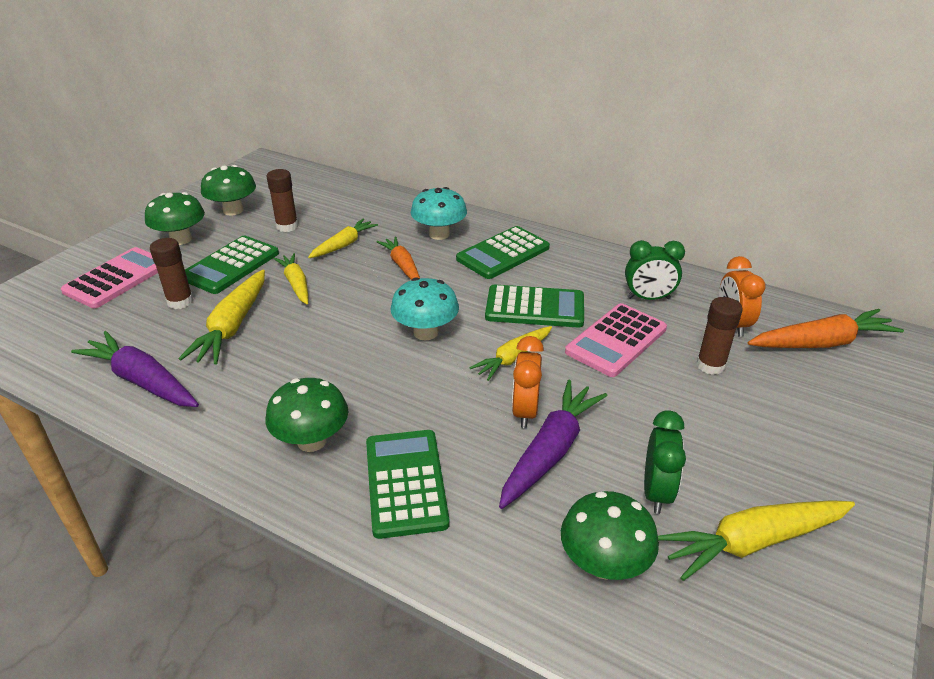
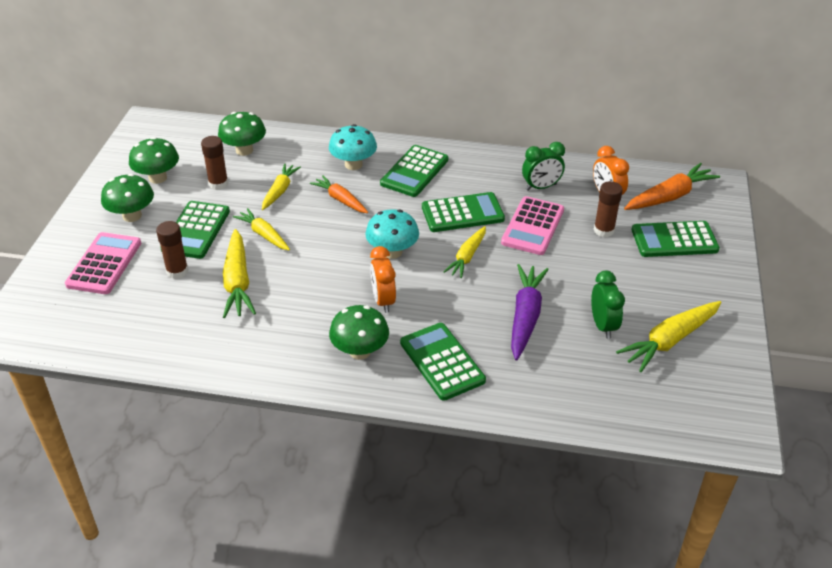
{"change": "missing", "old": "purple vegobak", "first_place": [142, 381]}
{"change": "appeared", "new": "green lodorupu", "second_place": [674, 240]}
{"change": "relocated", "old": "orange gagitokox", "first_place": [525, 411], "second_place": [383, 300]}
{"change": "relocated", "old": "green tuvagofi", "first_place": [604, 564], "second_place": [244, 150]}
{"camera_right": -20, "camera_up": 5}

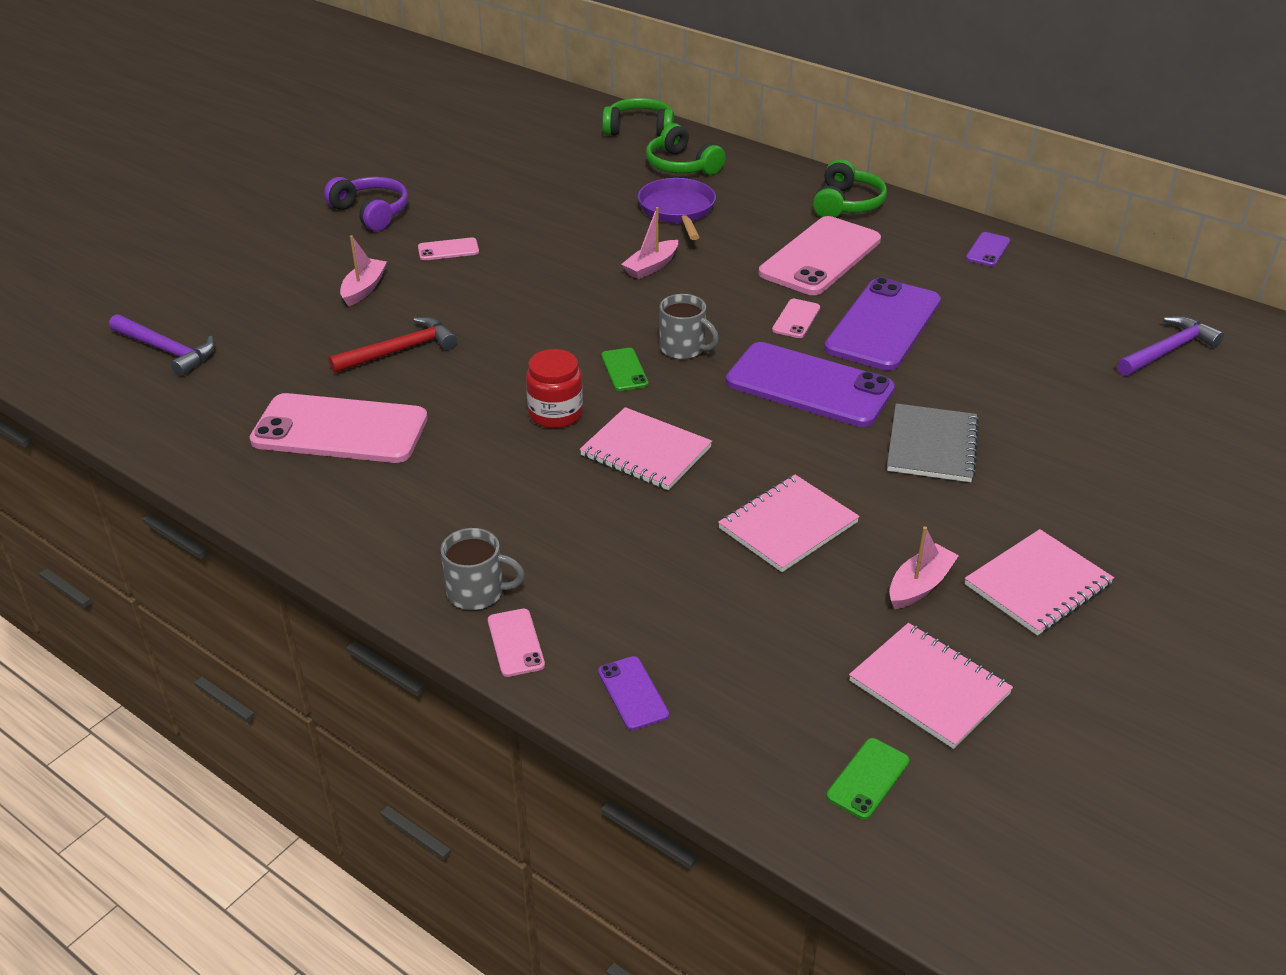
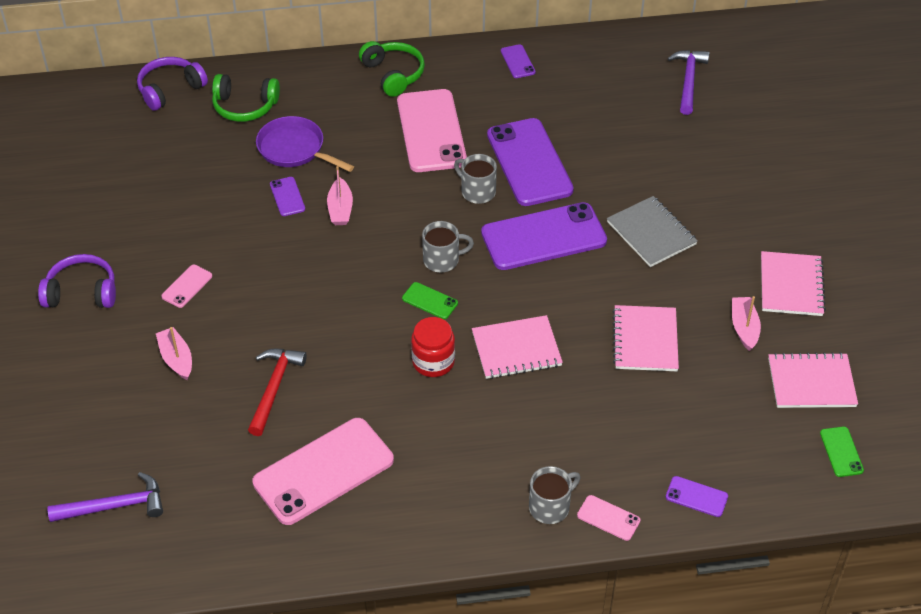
{"change": "appeared", "new": "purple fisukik", "second_place": [287, 197]}
{"change": "exchanged", "old": "pink fisukik", "new": "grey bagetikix", "first_place": [796, 319], "second_place": [477, 191]}
{"change": "colour", "old": "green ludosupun", "new": "purple ludosupun", "first_place": [639, 130], "second_place": [170, 90]}
{"camera_right": -45, "camera_up": 10}

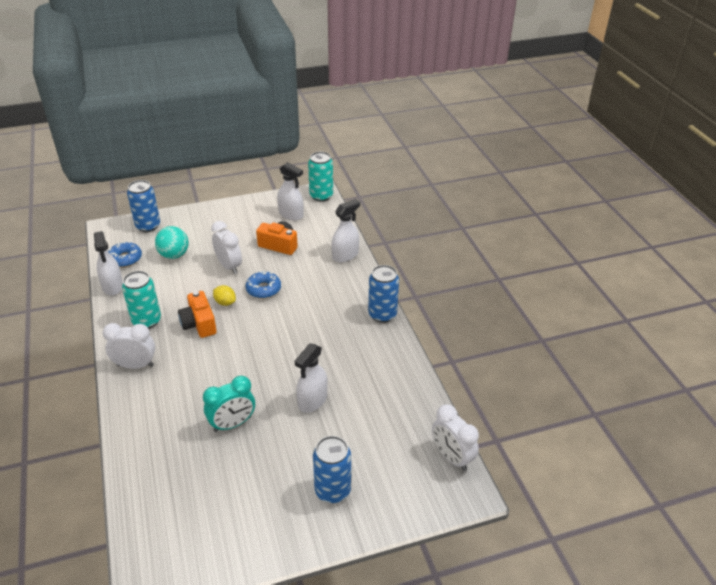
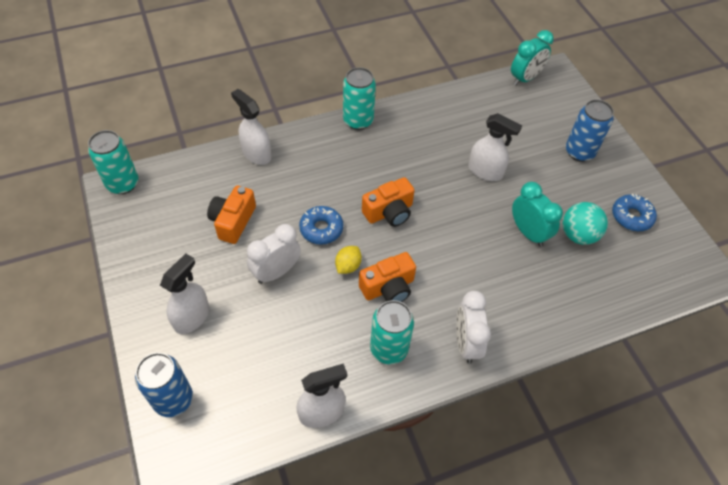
{"change": "appeared", "new": "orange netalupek", "second_place": [389, 212]}
{"change": "relocated", "old": "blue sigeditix", "first_place": [125, 259], "second_place": [631, 216]}
{"change": "relocated", "old": "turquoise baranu", "first_place": [174, 255], "second_place": [578, 235]}
{"change": "relocated", "old": "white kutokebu", "first_place": [291, 214], "second_place": [192, 317]}
{"change": "colour", "old": "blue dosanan", "new": "turquoise dosanan", "first_place": [382, 314], "second_place": [358, 121]}
{"change": "colour", "old": "white gagitokox", "new": "turquoise gagitokox", "first_place": [451, 457], "second_place": [525, 78]}
{"camera_right": -95, "camera_up": 15}

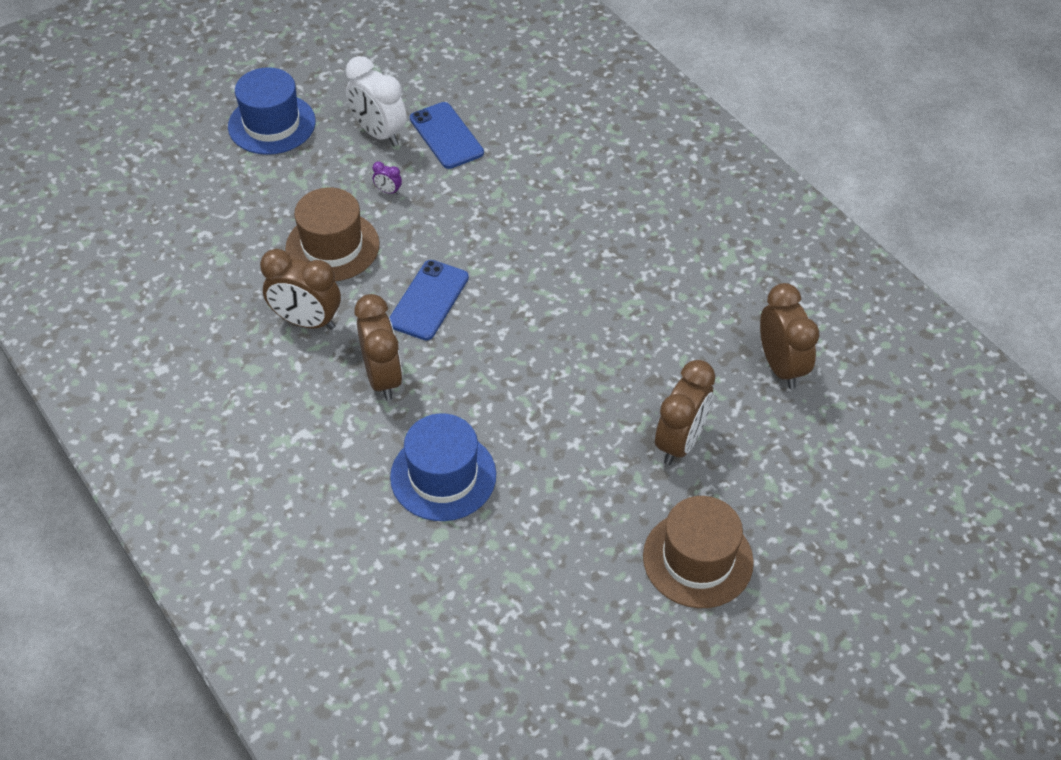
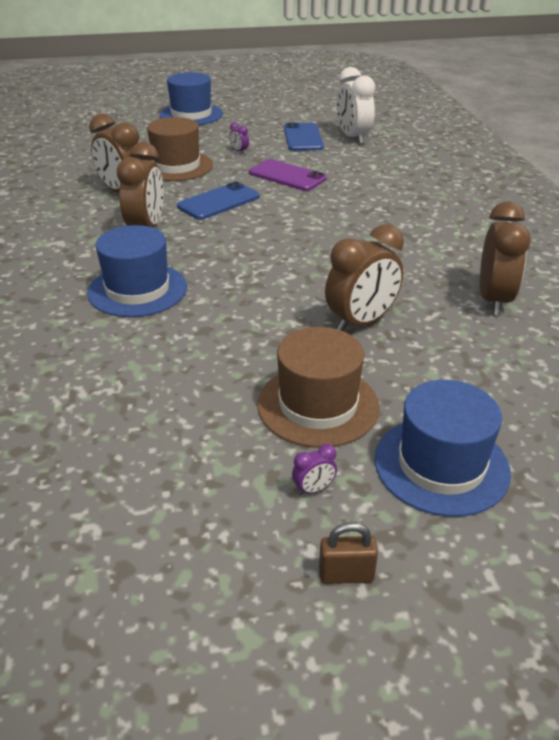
{"change": "appeared", "new": "purple fisukik", "second_place": [287, 176]}
{"change": "appeared", "new": "purple gagitokox", "second_place": [313, 489]}
{"change": "appeared", "new": "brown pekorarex", "second_place": [346, 575]}
{"change": "appeared", "new": "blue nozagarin", "second_place": [441, 465]}
{"change": "relocated", "old": "white gagitokox", "first_place": [379, 133], "second_place": [353, 138]}
{"camera_right": 25, "camera_up": -15}

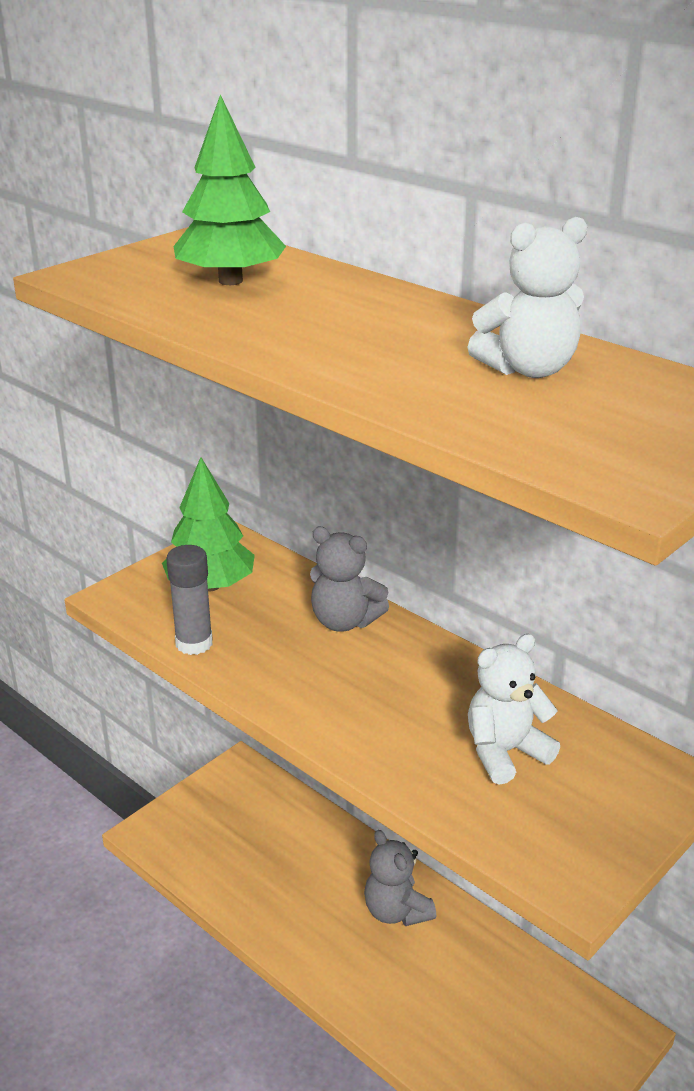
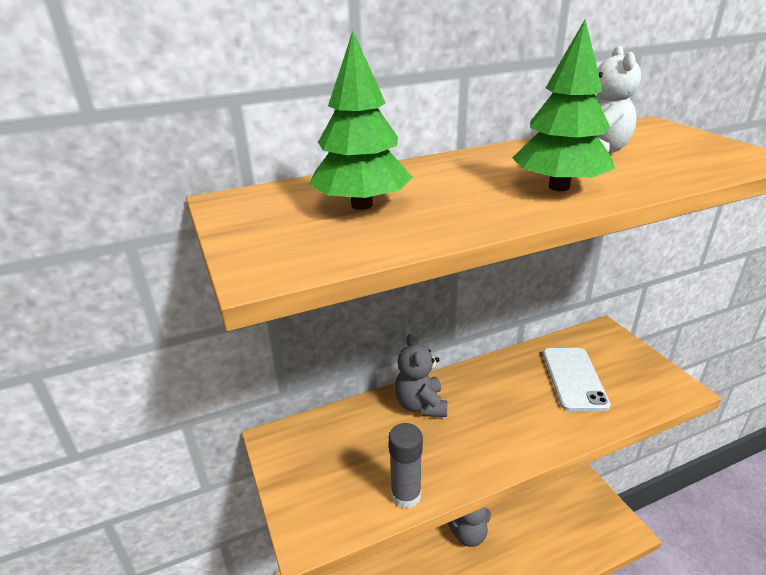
{"change": "relocated", "old": "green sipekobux", "first_place": [210, 586], "second_place": [559, 187]}
{"change": "exchanged", "old": "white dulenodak", "new": "white fisukik", "first_place": [505, 752], "second_place": [573, 378]}
{"change": "spun", "old": "grey dulenodak", "first_place": [344, 621], "second_place": [420, 405], "degrees": 120}
{"camera_right": -65, "camera_up": 0}

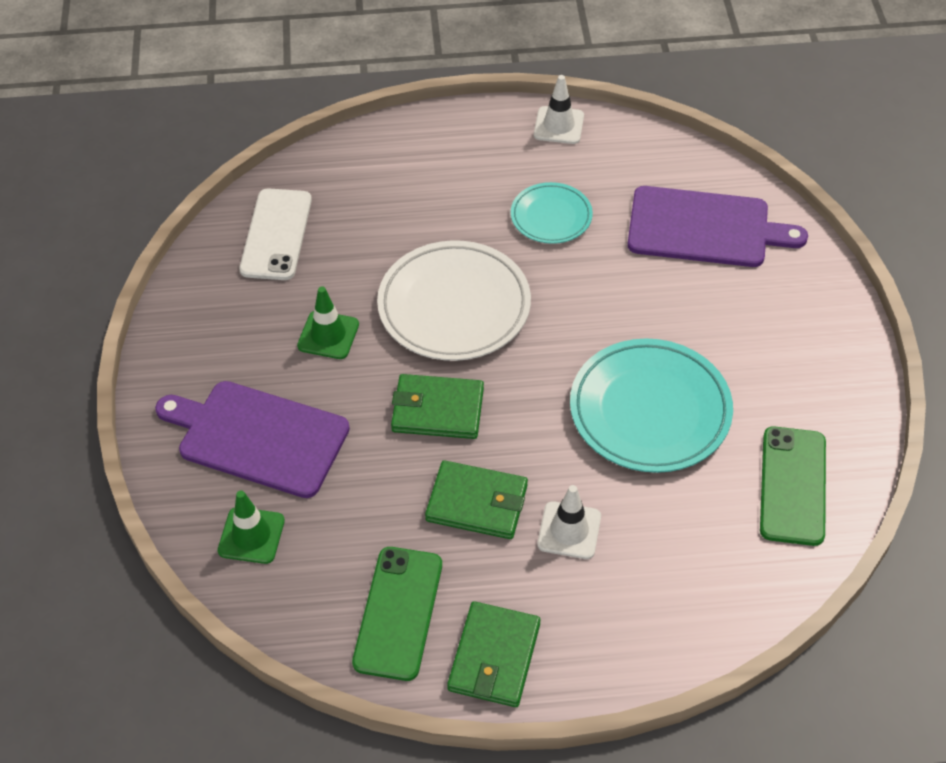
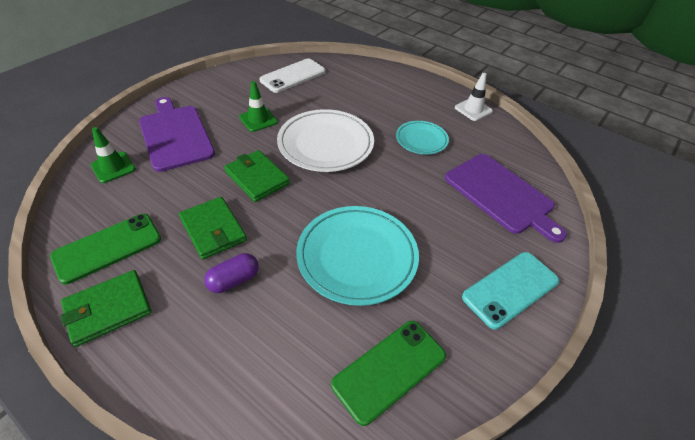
{"change": "appeared", "new": "turquoise fisukik", "second_place": [510, 289]}
{"change": "exchanged", "old": "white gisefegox", "new": "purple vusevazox", "first_place": [569, 530], "second_place": [234, 280]}
{"camera_right": 40, "camera_up": -5}

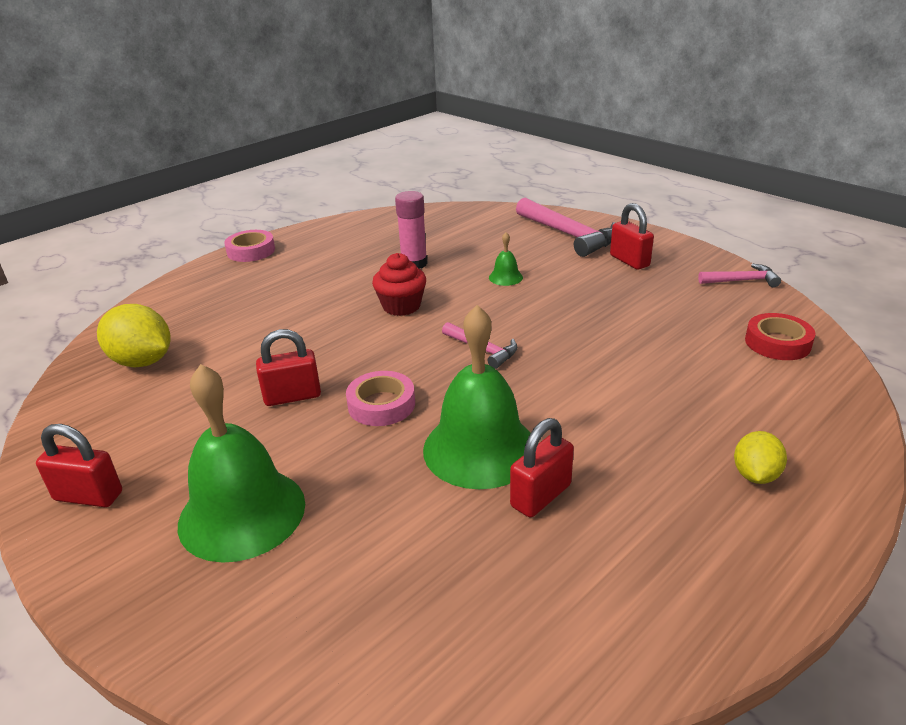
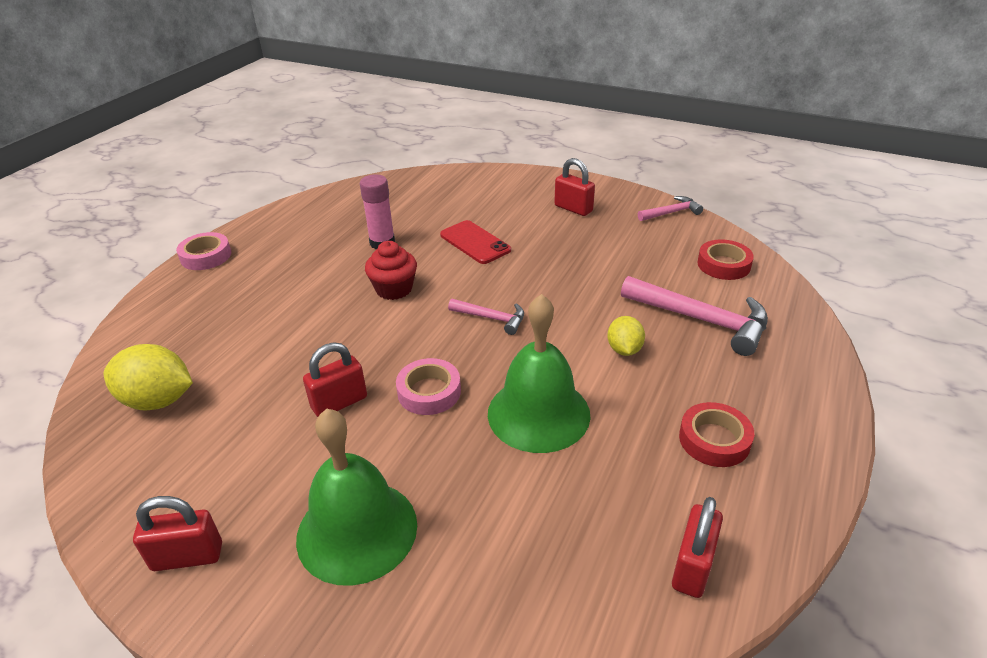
{"change": "appeared", "new": "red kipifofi", "second_place": [714, 440]}
{"change": "relocated", "old": "red pekorarex", "first_place": [541, 496], "second_place": [692, 567]}
{"change": "relocated", "old": "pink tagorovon", "first_place": [569, 235], "second_place": [701, 320]}
{"change": "relocated", "old": "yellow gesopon", "first_place": [755, 475], "second_place": [624, 349]}
{"change": "exchanged", "old": "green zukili", "new": "red fisukik", "first_place": [505, 277], "second_place": [475, 242]}
{"camera_right": -20, "camera_up": 5}

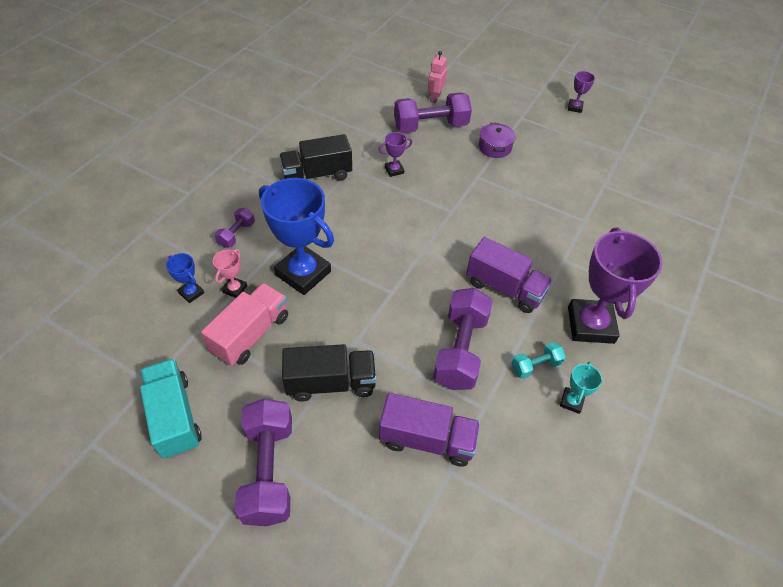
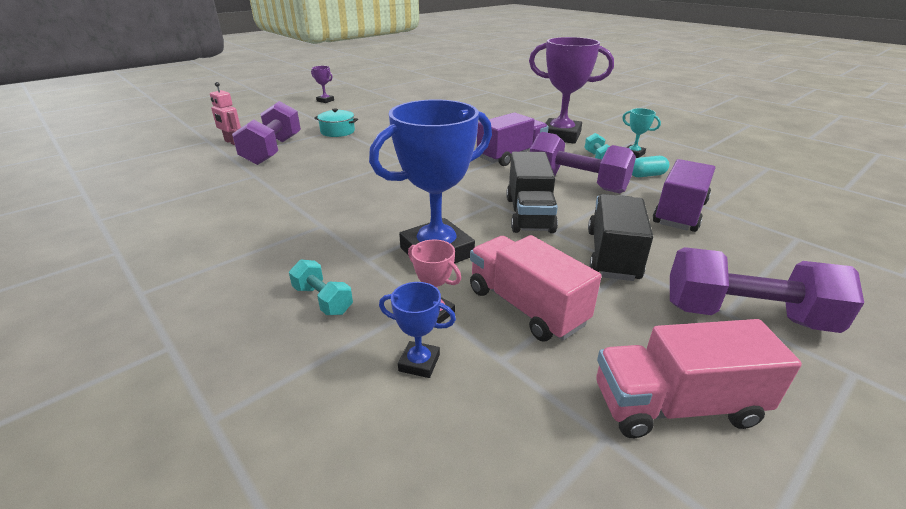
{"change": "missing", "old": "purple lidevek", "first_place": [394, 170]}
{"change": "appeared", "new": "turquoise vusevazox", "second_place": [646, 175]}
{"change": "relocated", "old": "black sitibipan", "first_place": [317, 175], "second_place": [529, 214]}
{"change": "colour", "old": "turquoise sitibipan", "new": "pink sitibipan", "first_place": [175, 417], "second_place": [676, 405]}
{"change": "colour", "old": "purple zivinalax", "new": "turquoise zivinalax", "first_place": [236, 234], "second_place": [323, 300]}
{"change": "colour", "old": "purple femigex", "new": "turquoise femigex", "first_place": [495, 147], "second_place": [337, 131]}
{"change": "spun", "old": "blue lidevek", "first_place": [191, 293], "second_place": [419, 363], "degrees": 45}
{"camera_right": -70, "camera_up": -20}

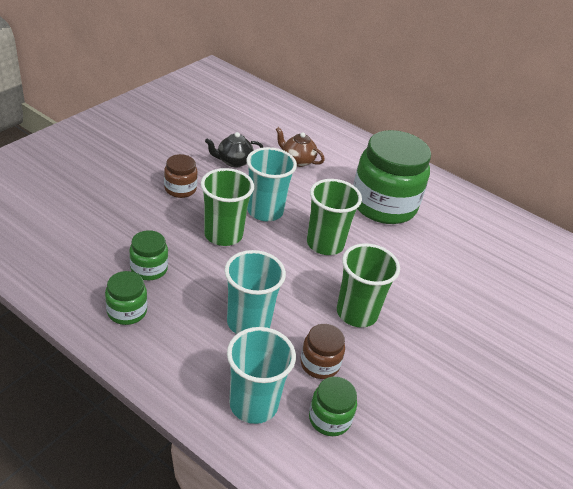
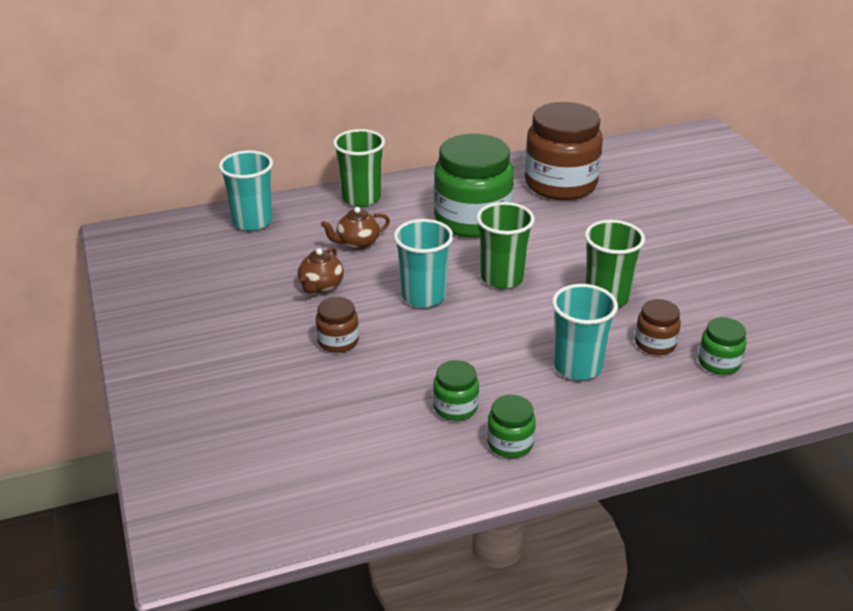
{"change": "appeared", "new": "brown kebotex", "second_place": [560, 184]}
{"change": "relocated", "old": "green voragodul", "first_place": [223, 234], "second_place": [361, 198]}
{"change": "relocated", "old": "turquoise voragodul", "first_place": [253, 404], "second_place": [252, 221]}
{"change": "colour", "old": "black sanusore", "new": "brown sanusore", "first_place": [233, 161], "second_place": [321, 286]}
{"camera_right": -50, "camera_up": -5}

